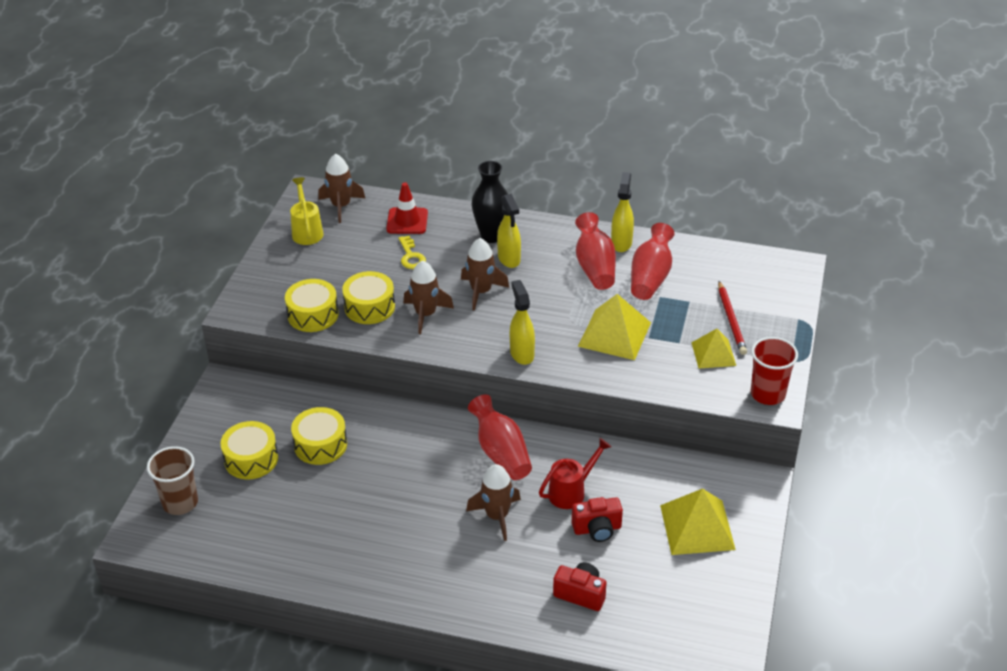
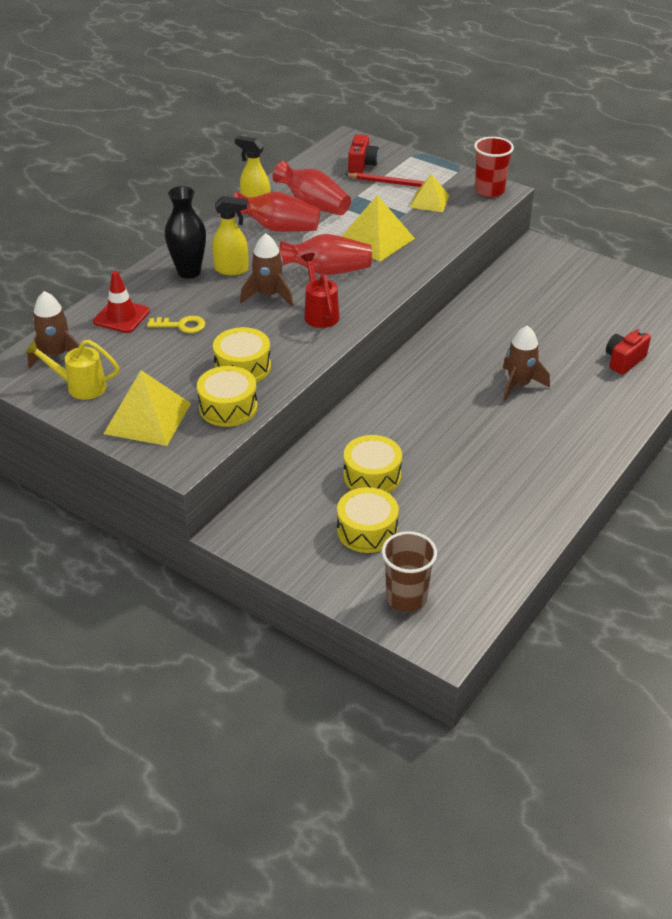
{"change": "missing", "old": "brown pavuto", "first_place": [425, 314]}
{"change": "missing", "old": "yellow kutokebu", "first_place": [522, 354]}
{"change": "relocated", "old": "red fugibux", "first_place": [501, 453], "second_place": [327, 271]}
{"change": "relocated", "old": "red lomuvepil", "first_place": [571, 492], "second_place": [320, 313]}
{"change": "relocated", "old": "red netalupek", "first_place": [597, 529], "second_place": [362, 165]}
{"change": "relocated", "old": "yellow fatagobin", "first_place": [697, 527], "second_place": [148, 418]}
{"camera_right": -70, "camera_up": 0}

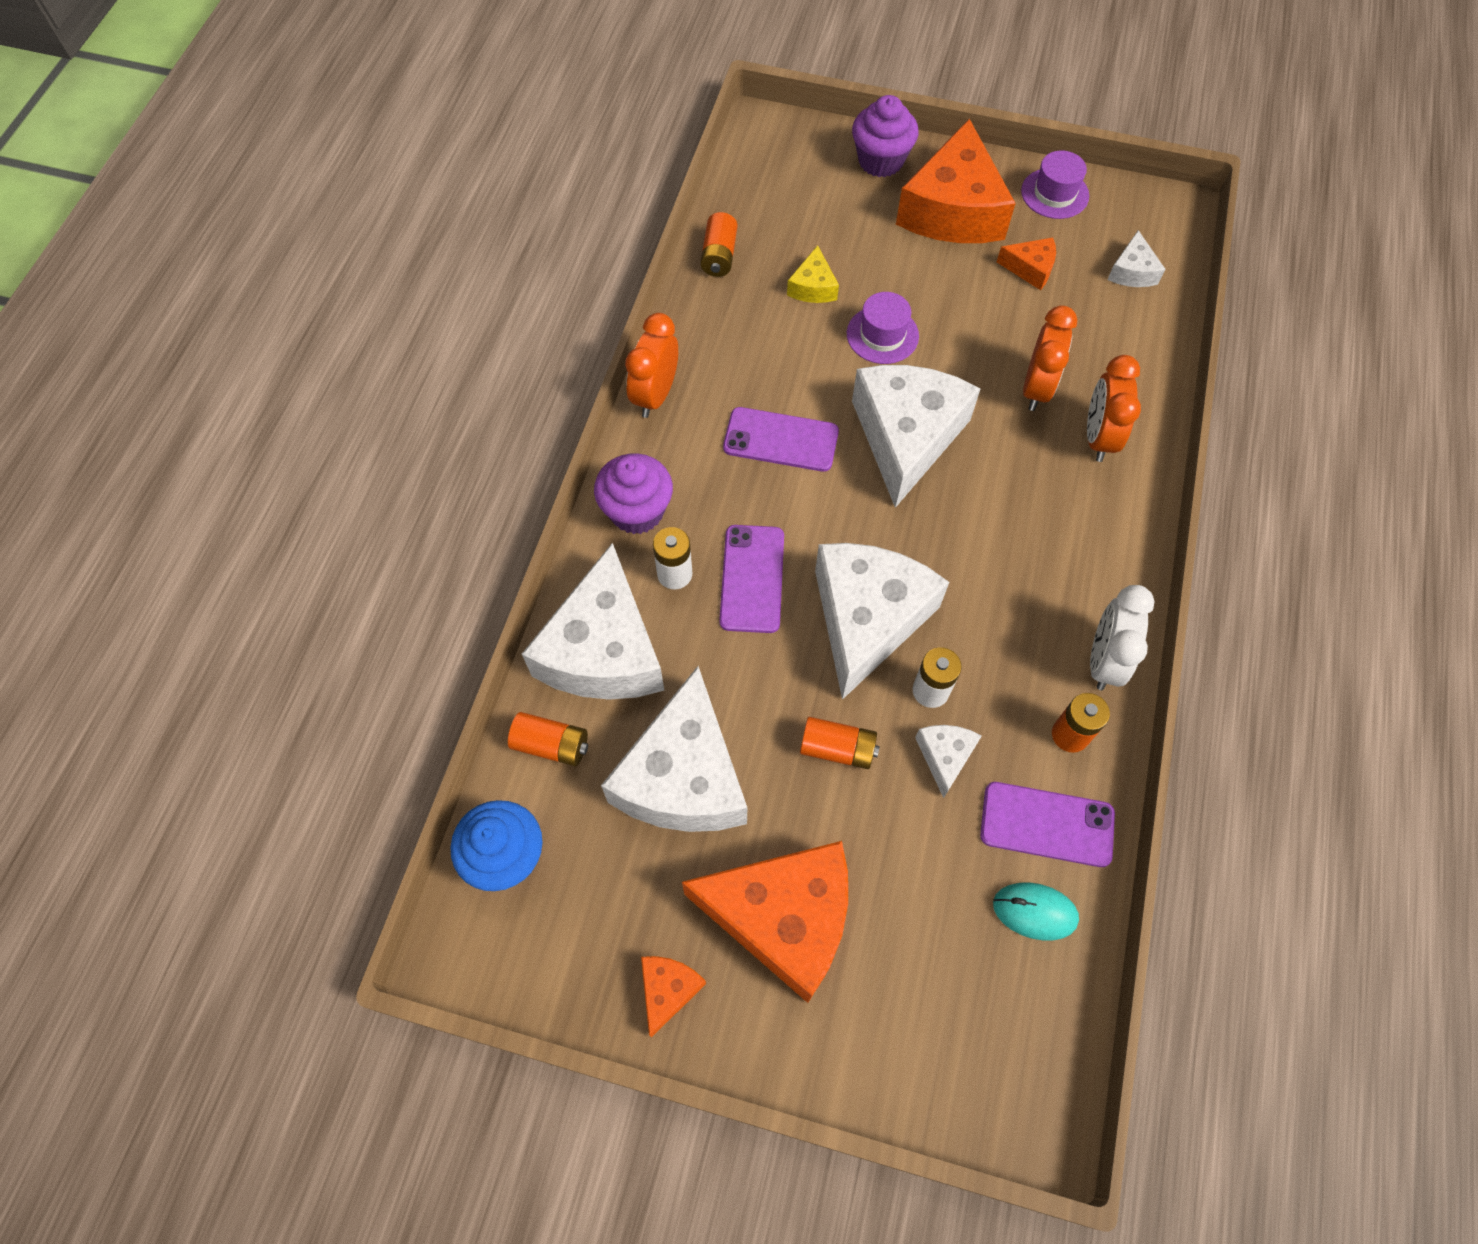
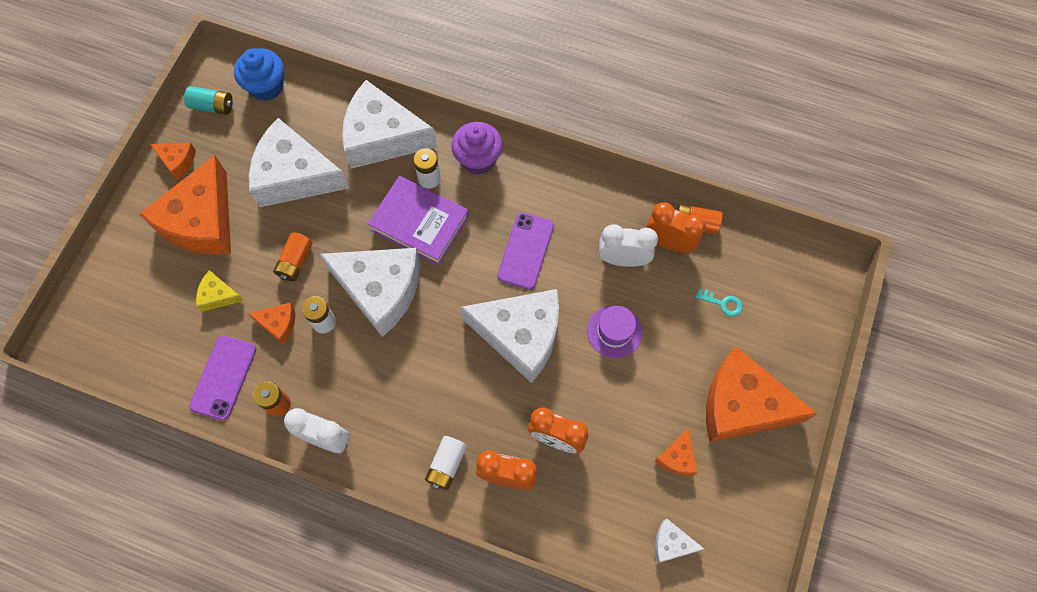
{"change": "missing", "old": "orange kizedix", "first_place": [551, 745]}
{"change": "missing", "old": "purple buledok", "first_place": [880, 161]}
{"change": "missing", "old": "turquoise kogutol", "first_place": [1034, 911]}
{"change": "missing", "old": "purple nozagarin", "first_place": [1054, 193]}
{"change": "appeared", "new": "turquoise kizedix", "second_place": [212, 106]}
{"change": "appeared", "new": "white kizedix", "second_place": [446, 465]}
{"change": "appeared", "new": "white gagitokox", "second_place": [623, 259]}
{"change": "appeared", "new": "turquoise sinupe", "second_place": [723, 303]}
{"change": "relocated", "old": "orange gagitokox", "first_place": [655, 395], "second_place": [669, 243]}
{"change": "relocated", "old": "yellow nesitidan", "first_place": [813, 287], "second_place": [218, 295]}
{"change": "exchanged", "old": "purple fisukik", "new": "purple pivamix", "first_place": [752, 578], "second_place": [419, 223]}
{"change": "colour", "old": "white nesitidan", "new": "orange nesitidan", "first_place": [945, 756], "second_place": [278, 324]}
{"camera_right": 95, "camera_up": 5}

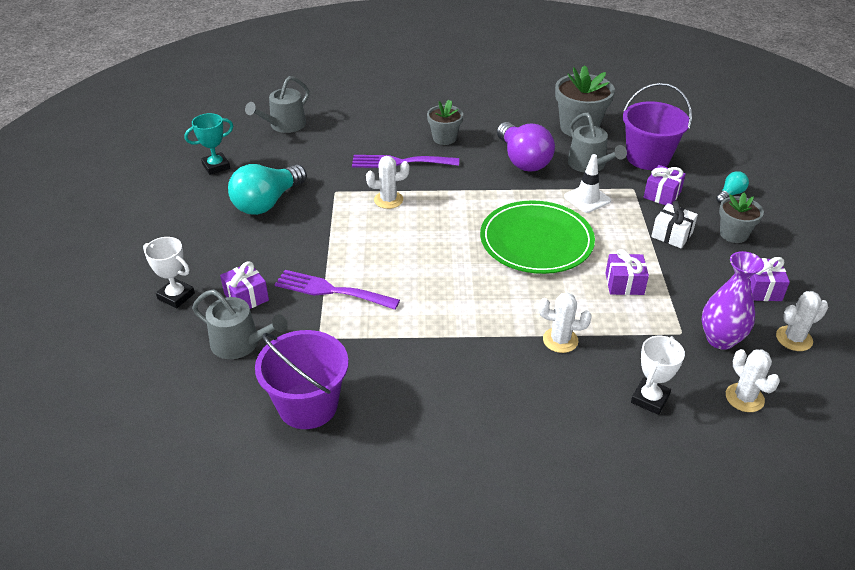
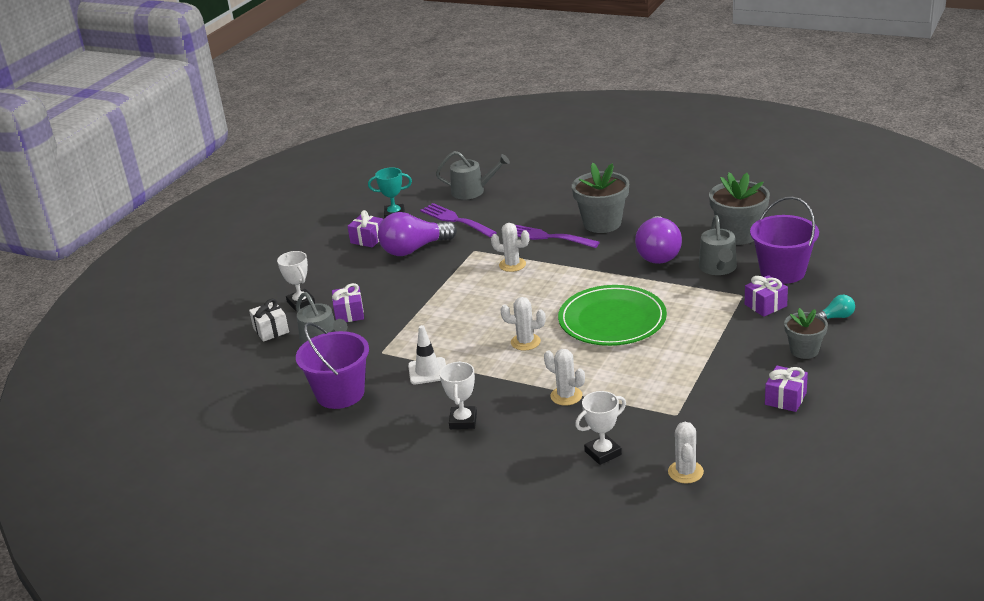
{"change": "missing", "old": "purple fugibux", "first_place": [720, 339]}
{"change": "appeared", "new": "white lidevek", "second_place": [463, 421]}
{"change": "relocated", "old": "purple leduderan", "first_place": [331, 290], "second_place": [455, 220]}
{"change": "relocated", "old": "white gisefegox", "first_place": [587, 199], "second_place": [428, 371]}
{"change": "relocated", "old": "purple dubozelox", "first_place": [624, 284], "second_place": [368, 239]}
{"change": "relocated", "old": "white dubozelox", "first_place": [671, 235], "second_place": [271, 330]}
{"change": "relocated", "old": "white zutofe", "first_place": [794, 338], "second_place": [525, 342]}
{"change": "colour", "old": "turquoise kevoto", "new": "purple kevoto", "first_place": [267, 203], "second_place": [414, 249]}
{"change": "spun", "old": "grey lomuvepil", "first_place": [284, 125], "second_place": [472, 191], "degrees": -150}
{"change": "size", "old": "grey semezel", "first_place": [444, 138], "second_place": [602, 223], "factor": 1.63}
{"camera_right": 30, "camera_up": -10}

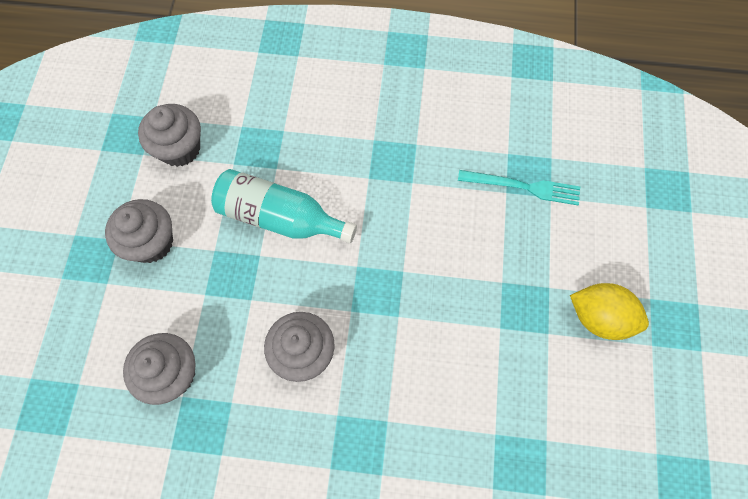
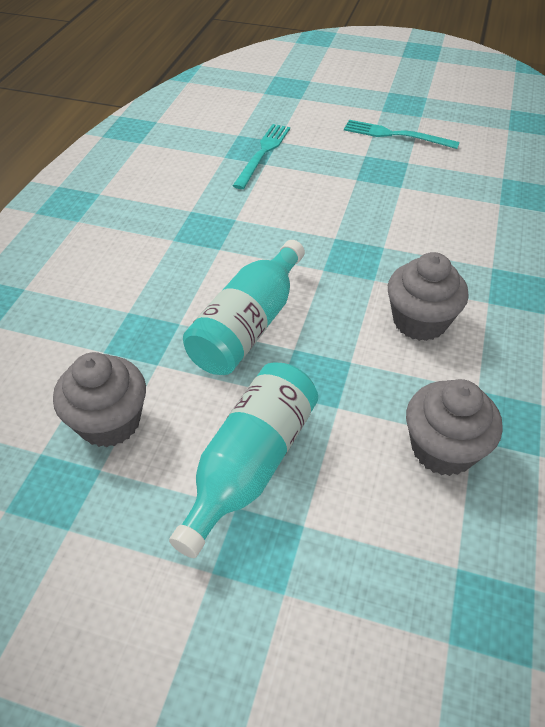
{"change": "exchanged", "old": "grey buledok", "new": "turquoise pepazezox", "first_place": [151, 242], "second_place": [250, 464]}
{"change": "exchanged", "old": "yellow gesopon", "new": "turquoise leduderan", "first_place": [599, 317], "second_place": [396, 135]}
{"camera_right": -80, "camera_up": -20}

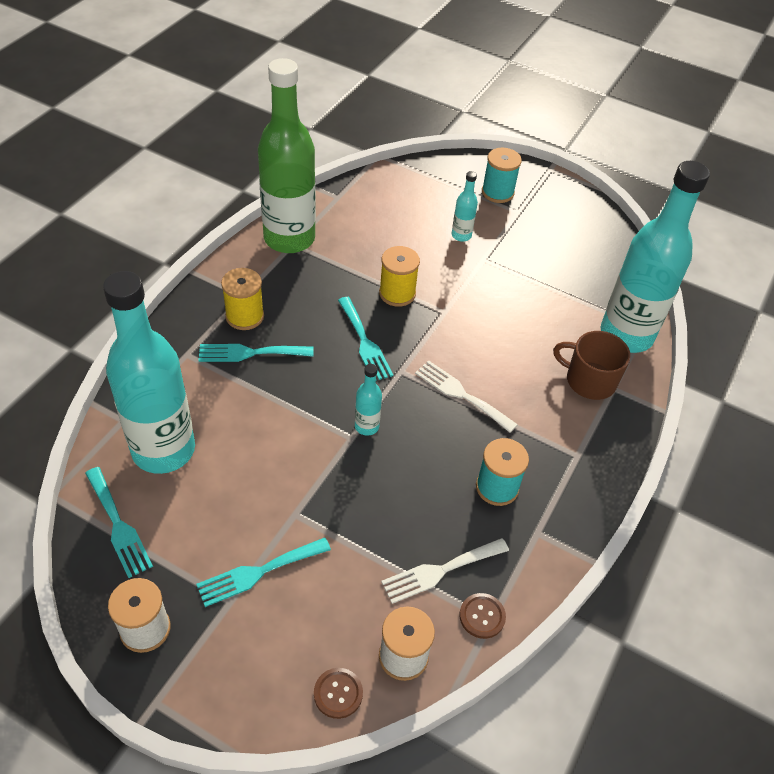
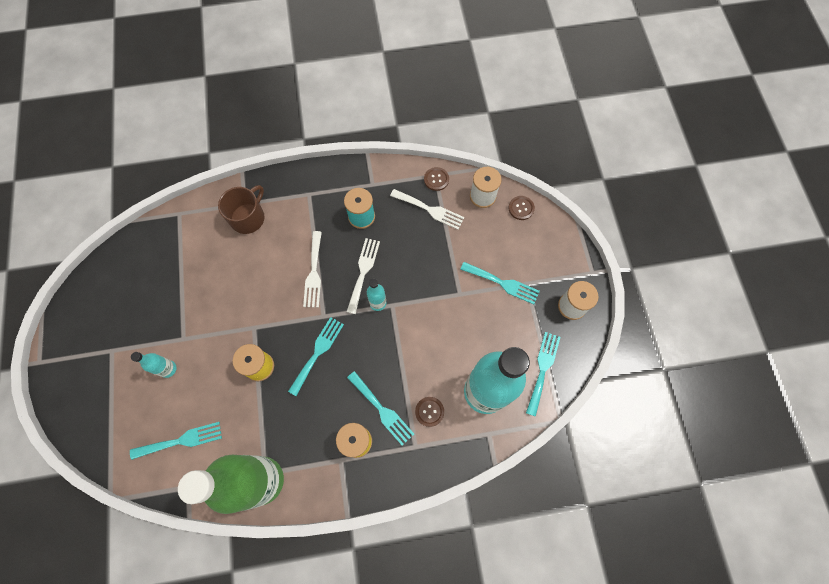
{"change": "missing", "old": "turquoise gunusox", "first_place": [497, 192]}
{"change": "missing", "old": "turquoise pepazezox", "first_place": [626, 335]}
{"change": "appeared", "new": "turquoise leduderan", "second_place": [181, 440]}
{"change": "appeared", "new": "white leduderan", "second_place": [363, 272]}
{"change": "appeared", "new": "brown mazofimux", "second_place": [429, 411]}
{"change": "spun", "old": "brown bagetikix", "first_place": [589, 380], "second_place": [248, 217], "degrees": -135}
{"camera_right": -125, "camera_up": 20}

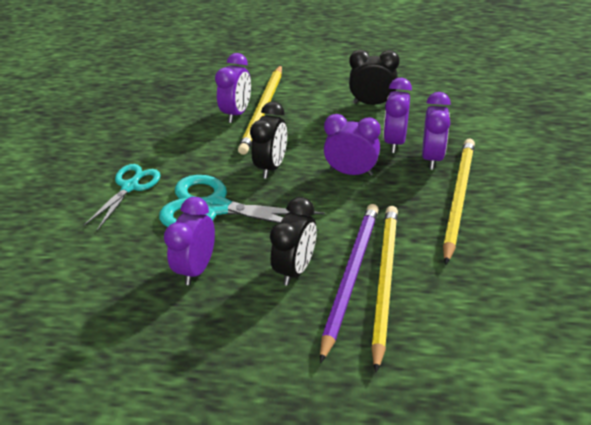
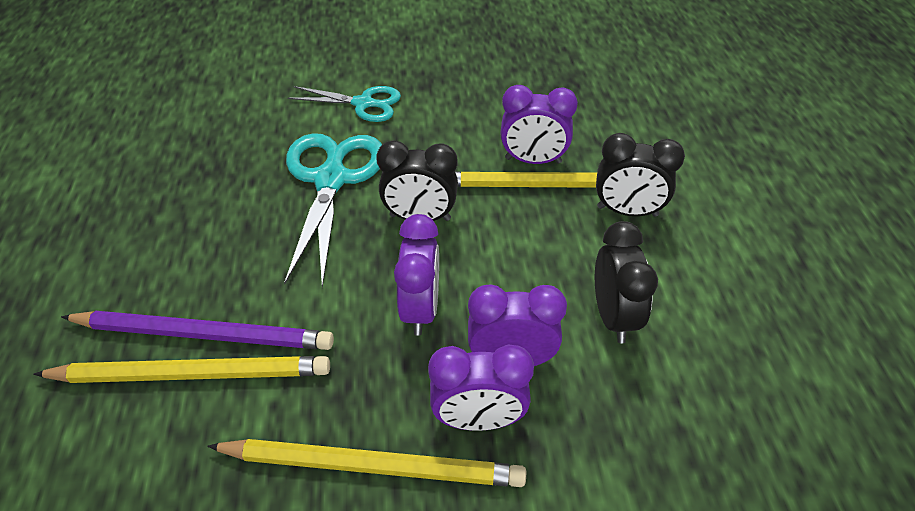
{"change": "missing", "old": "purple gagitokox", "first_place": [197, 267]}
{"change": "relocated", "old": "black gagitokox", "first_place": [296, 268], "second_place": [627, 211]}
{"camera_right": 75, "camera_up": 5}

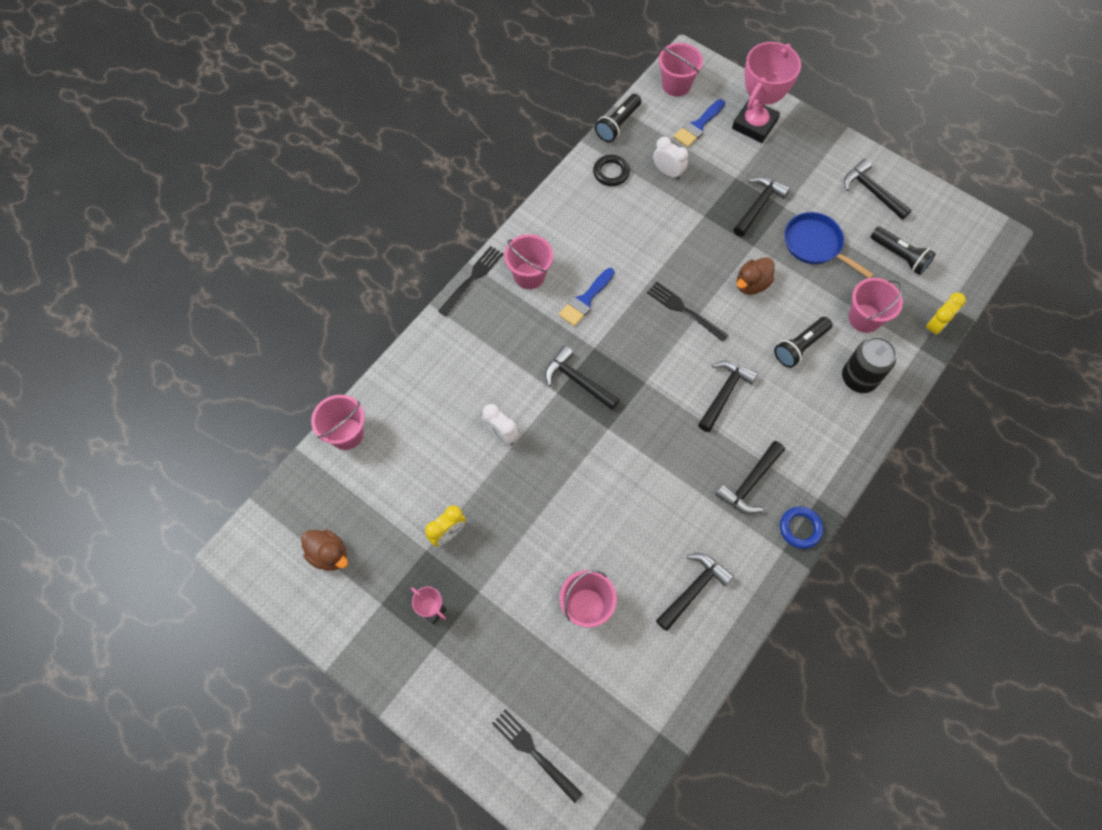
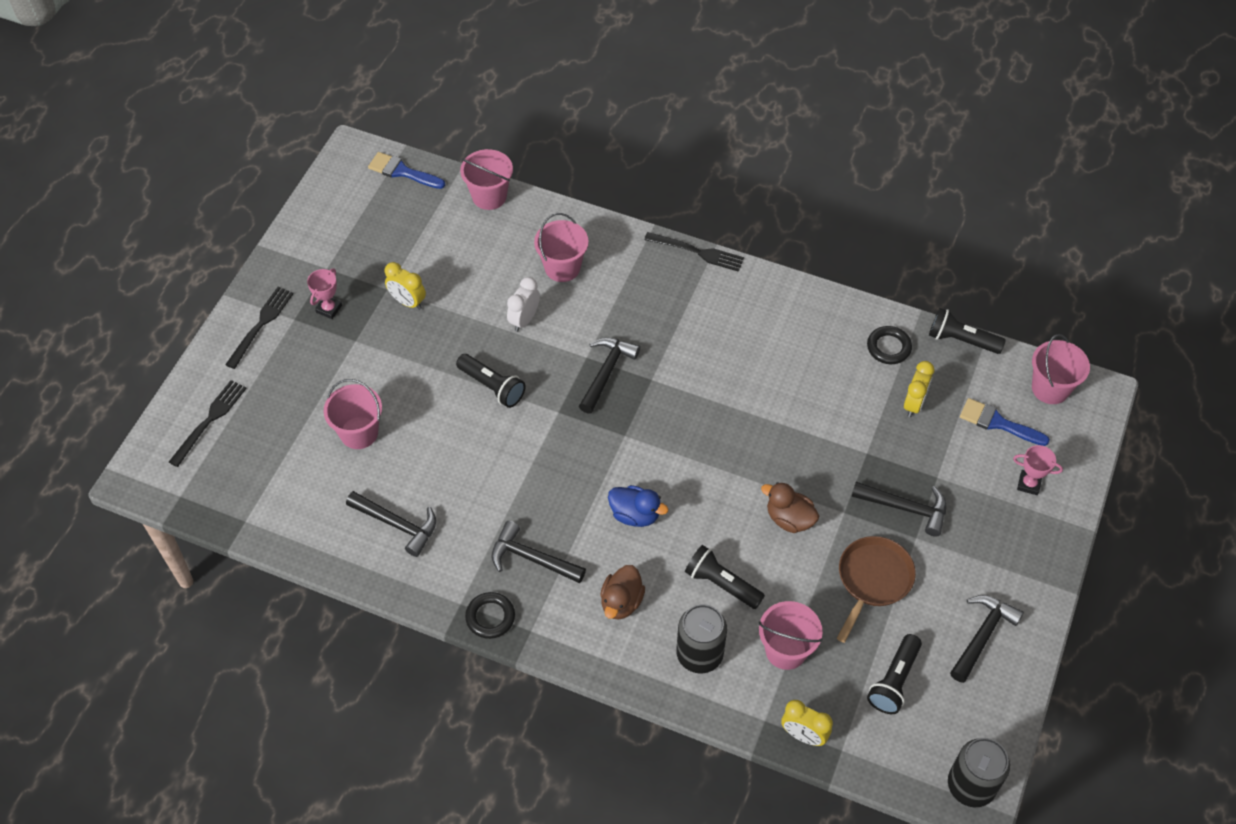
{"change": "appeared", "new": "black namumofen", "second_place": [492, 386]}
{"change": "appeared", "new": "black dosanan", "second_place": [971, 785]}
{"change": "relocated", "old": "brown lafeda", "first_place": [329, 554], "second_place": [621, 602]}
{"change": "relocated", "old": "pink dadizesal", "first_place": [529, 275], "second_place": [562, 267]}
{"change": "relocated", "old": "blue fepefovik", "first_place": [585, 300], "second_place": [402, 171]}
{"change": "relocated", "old": "black leduderan", "first_place": [684, 310], "second_place": [261, 324]}
{"change": "exchanged", "old": "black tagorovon", "new": "blue lafeda", "first_place": [724, 393], "second_place": [635, 515]}
{"change": "colour", "old": "white gagitokox", "new": "yellow gagitokox", "first_place": [667, 172], "second_place": [914, 404]}
{"change": "colour", "old": "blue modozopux", "new": "black modozopux", "first_place": [800, 528], "second_place": [490, 617]}
{"change": "colour", "old": "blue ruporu", "new": "brown ruporu", "first_place": [815, 245], "second_place": [872, 580]}
{"change": "size", "old": "pink lidevek", "first_place": [754, 124], "second_place": [1029, 484], "factor": 0.46}
{"camera_right": 75, "camera_up": -10}

